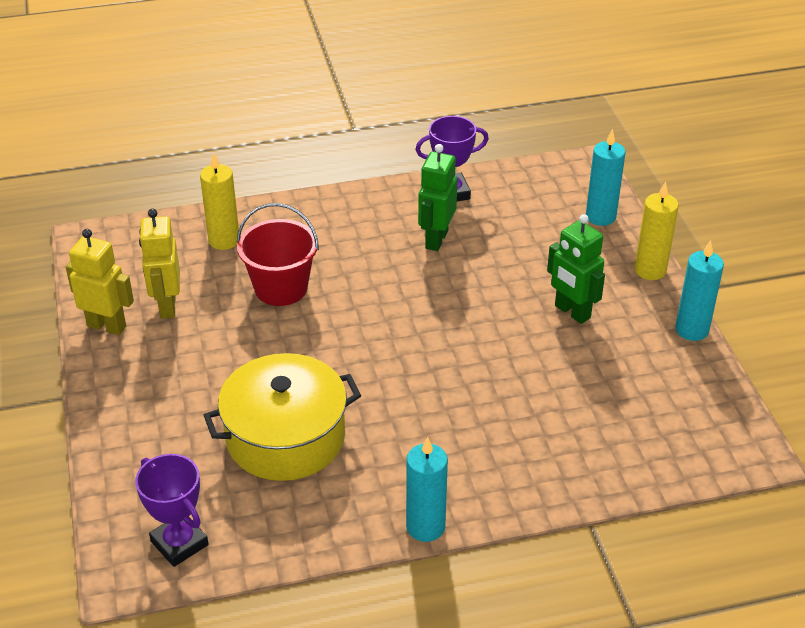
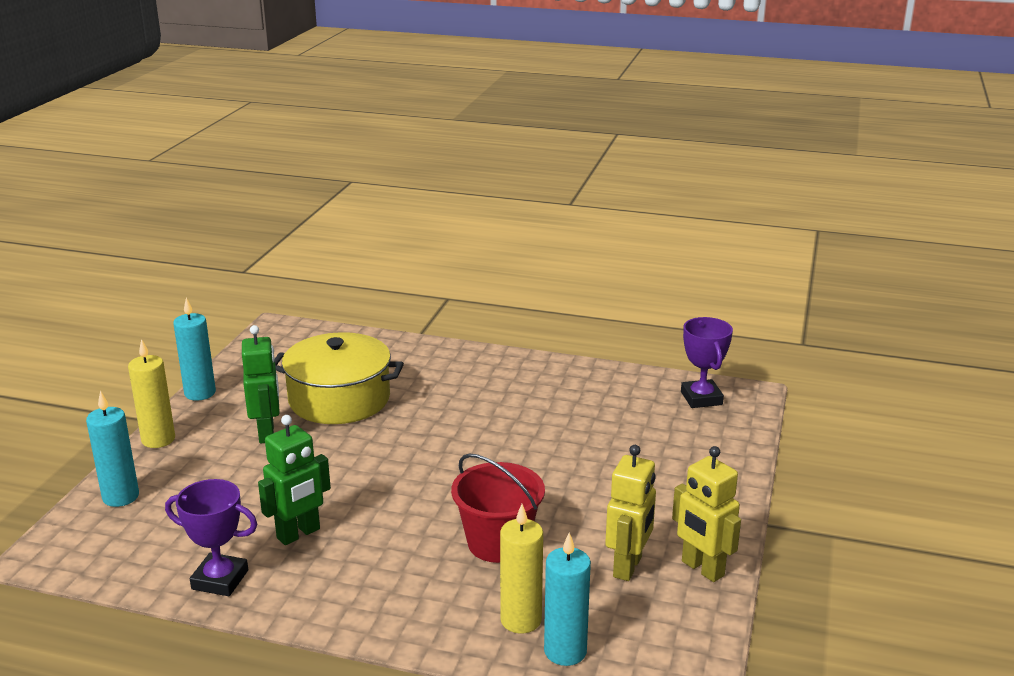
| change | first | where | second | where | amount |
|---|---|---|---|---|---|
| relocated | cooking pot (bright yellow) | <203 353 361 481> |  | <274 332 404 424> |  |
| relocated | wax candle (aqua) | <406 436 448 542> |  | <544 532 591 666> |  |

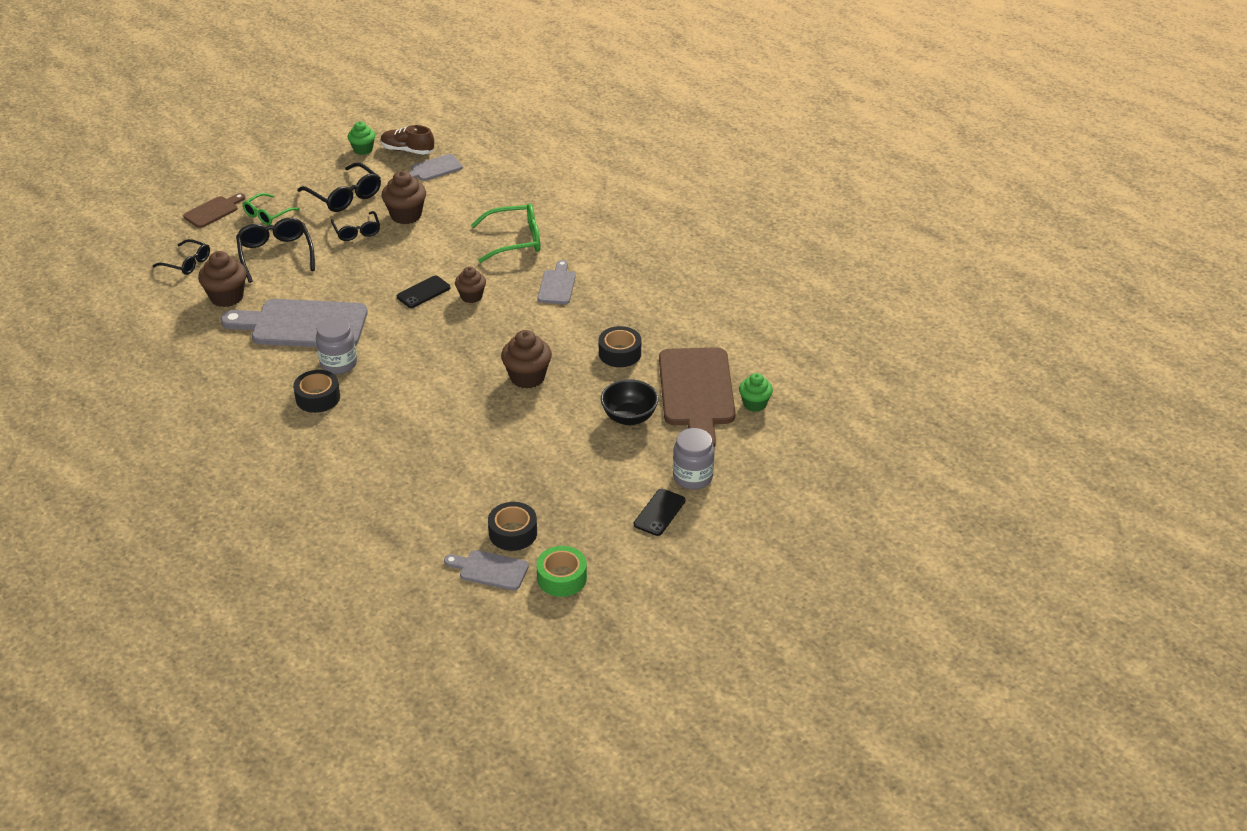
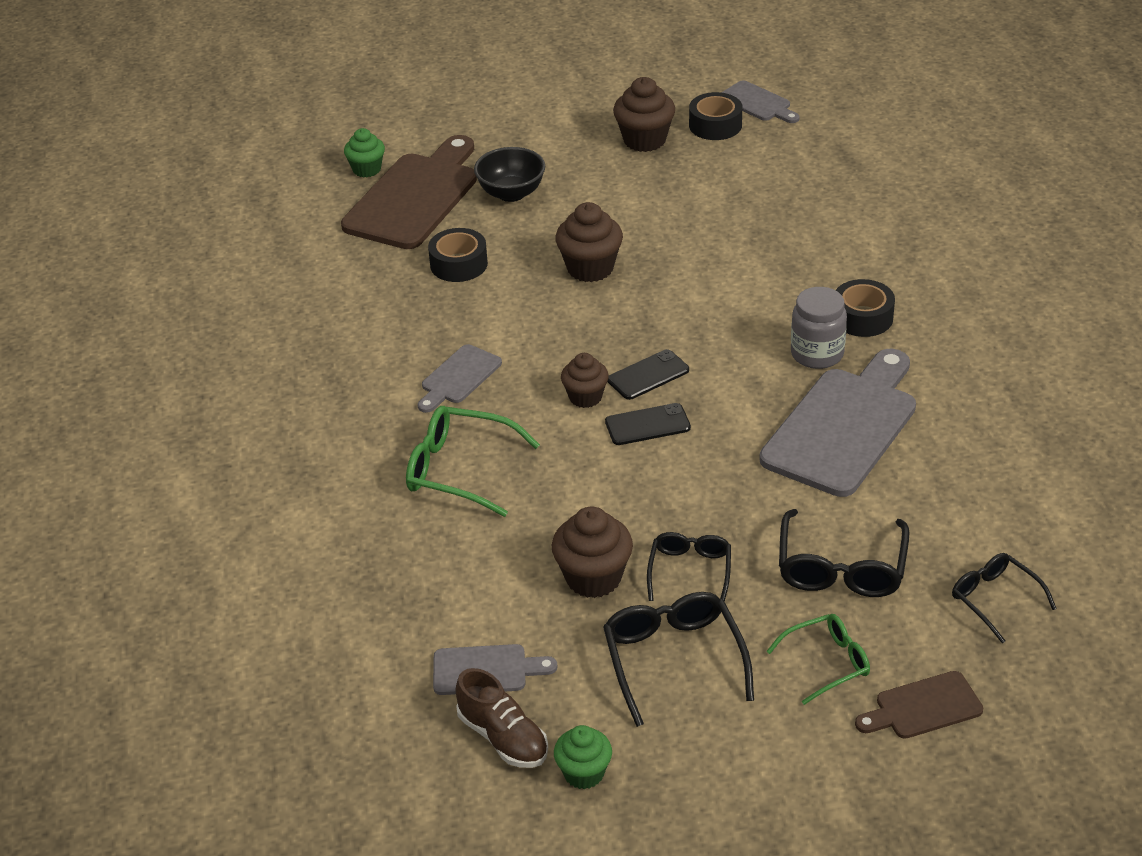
| change | first | where | second | where | amount |
|---|---|---|---|---|---|
| relocated | cupcake (dark brown) | <198 251 247 307> |  | <613 77 675 152> |  |
| spun | cutting board (grey) | <221 299 368 347> |  | <759 349 916 497> | 90 degrees counterclockwise |
| missing | tape (leaf-green) | <536 546 587 597> |  |  |  |
| relocated | mobile phone (jet-black) | <634 489 686 536> |  | <607 349 689 400> |  |
| missing | jar (grey) | <673 428 714 489> |  |  |  |

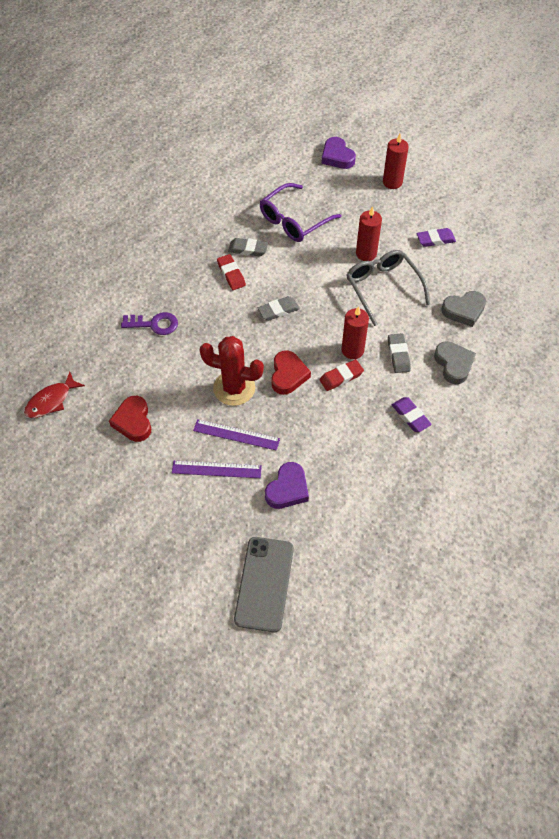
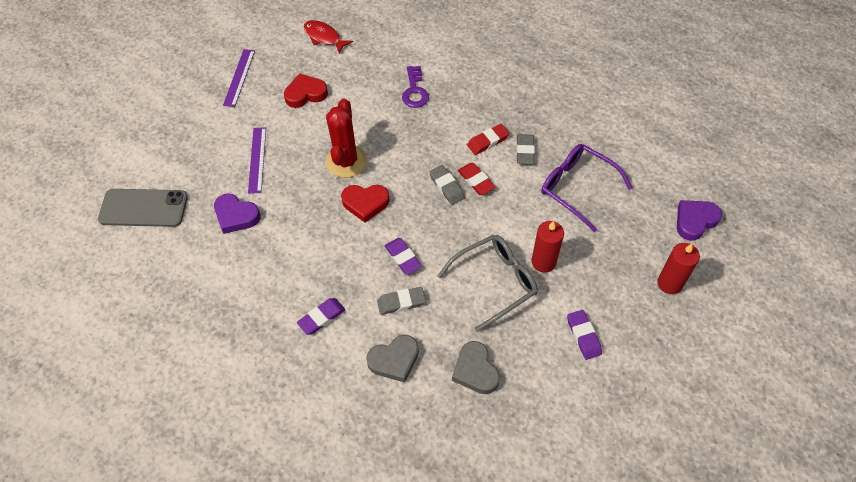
| change | first | where | second | where | amount |
|---|---|---|---|---|---|
| relocated | ruler (royal purple) | <193 419 280 451> |  | <223 49 255 107> |  |
| relocated | gum eraser (scarlet) | <320 359 364 391> |  | <458 163 495 195> |  |
| exchanged | wax candle (scarlet) | <341 306 369 359> | gum eraser (royal purple) | <385 238 422 275> |  |

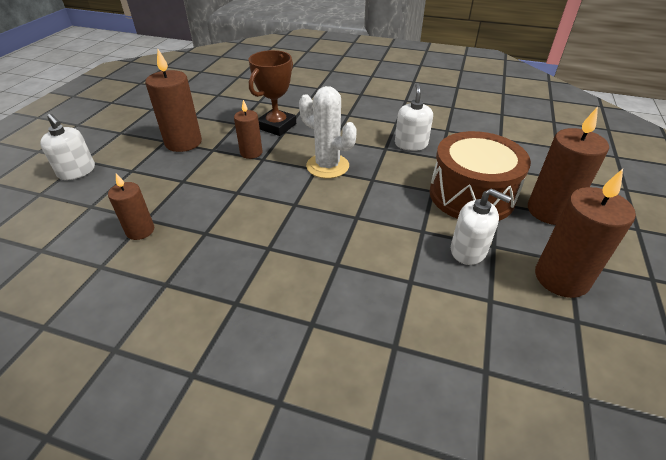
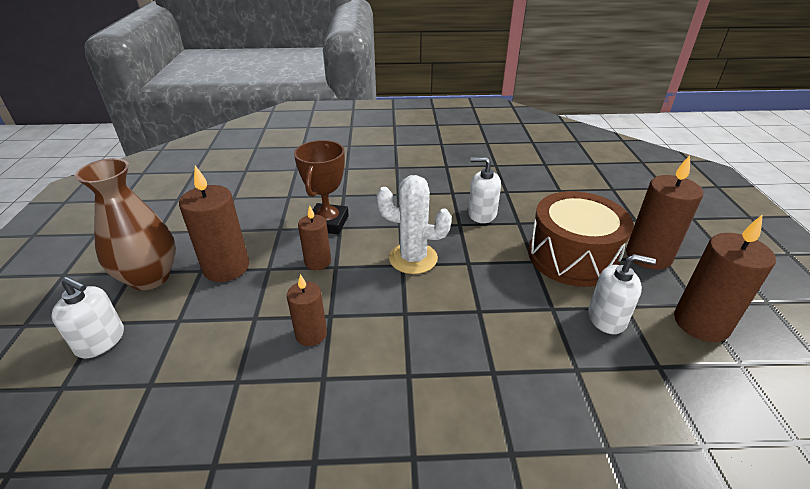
| change | first | where | second | where | amount |
|---|---|---|---|---|---|
| relocated | wax candle (dark brown) | <108 173 154 240> |  | <287 274 327 346> |  |
| spun | soap dispenser (snow-white) | <395 83 433 151> |  | <468 157 501 223> | 60 degrees counterclockwise |
| appeared |  |  | vase (dark brown) | <74 158 176 290> |  |

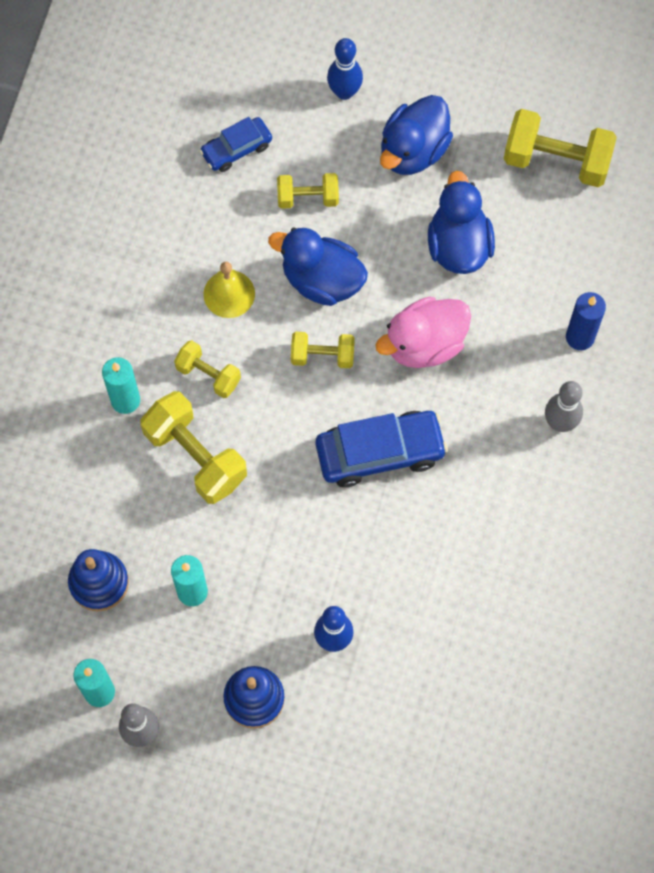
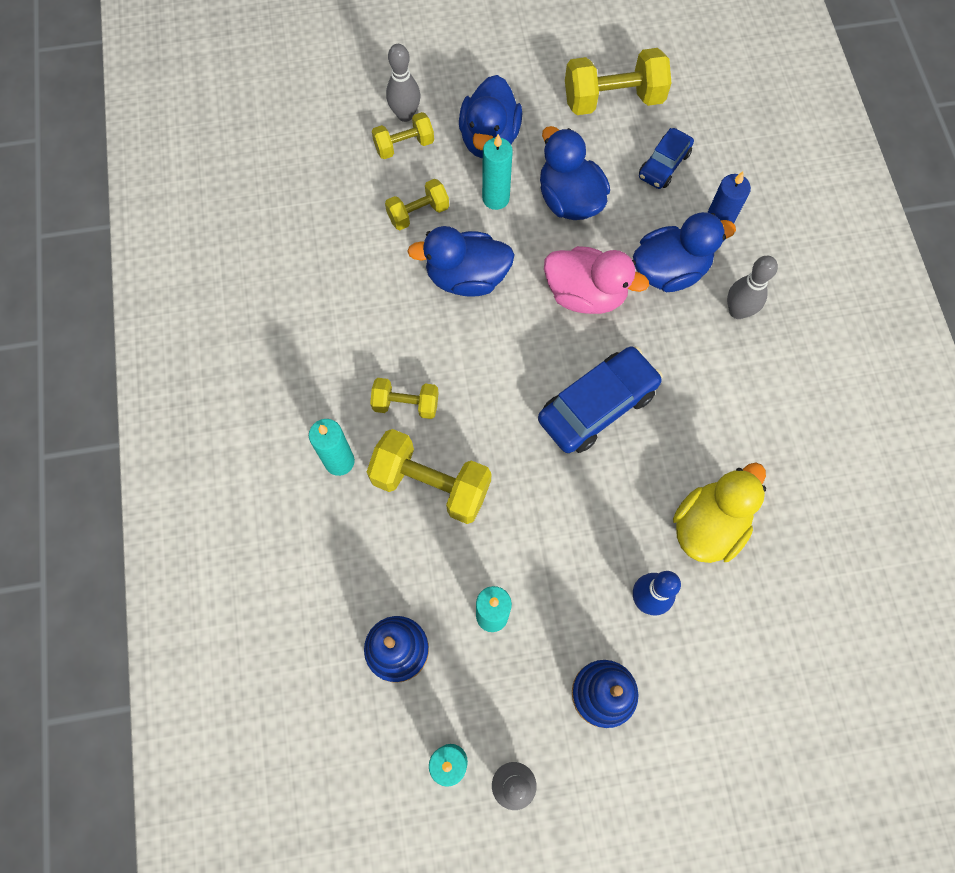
| change | first | where | second | where | amount |
|---|---|---|---|---|---|
| relocated | automobile (royal blue) | <200 117 272 172> |  | <639 128 694 189> |  |
| missing | school bell (bright yellow) | <203 262 255 318> |  |  |  |
| relocated | hand weight (bright yellow) | <291 332 355 368> |  | <372 112 434 159> |  |
| colour | tenpin (royal blue) | <327 38 363 100> | tenpin (grey) | <386 44 420 122> |  |
| spun | rubber duck (rose-pink) | <375 296 471 368> |  | <544 246 649 314> | 105 degrees counterclockwise |
| appeared |  |  | wax candle (aqua) | <482 134 513 210> |  |
| appeared |  |  | rubber duck (royal blue) | <633 212 736 292> |  |
| appeared |  |  | rubber duck (bright yellow) | <673 462 766 563> |  |

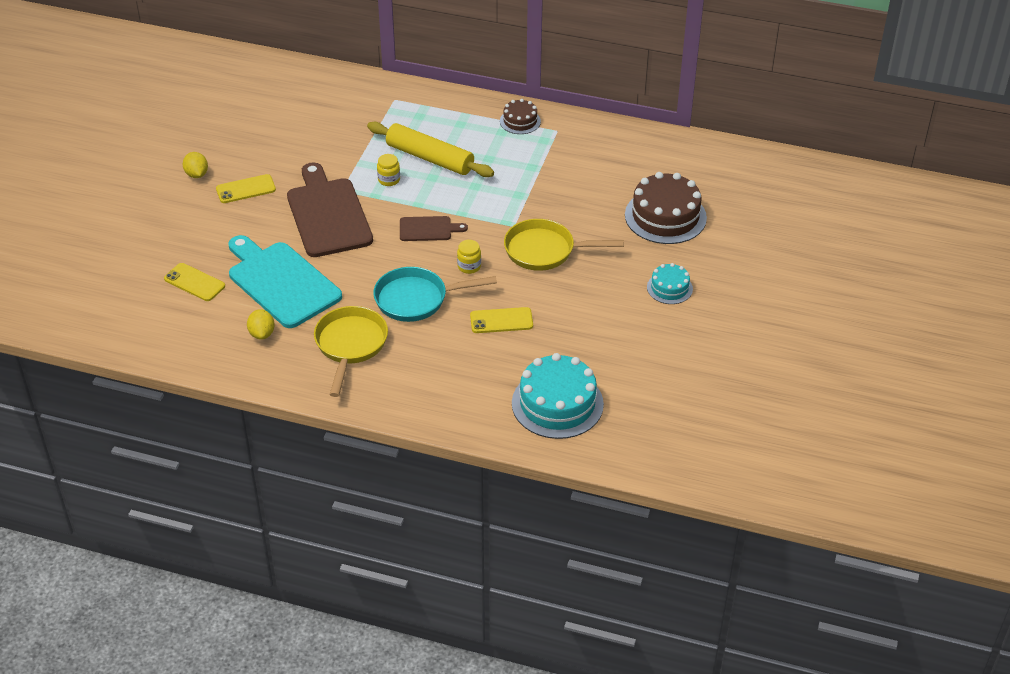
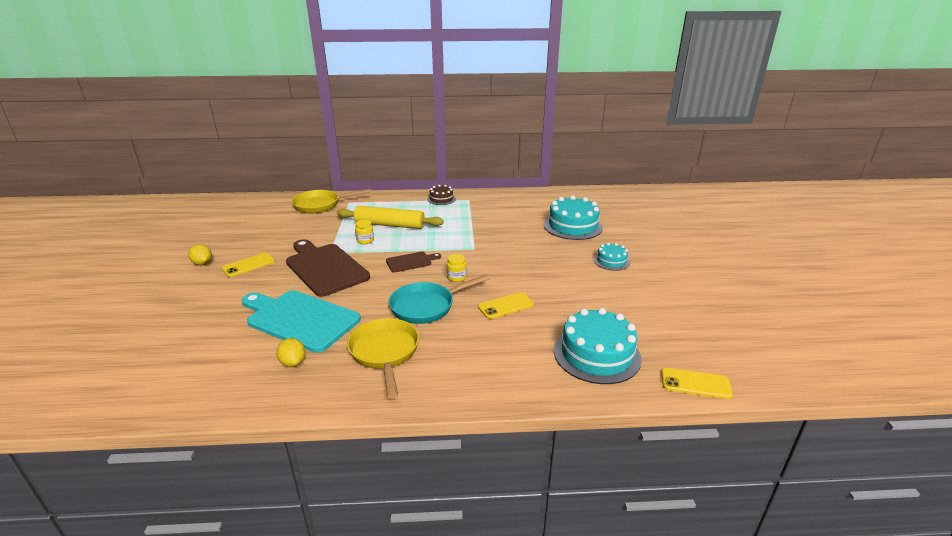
| change | first | where | second | where | amount |
|---|---|---|---|---|---|
| relocated | mobile phone (bright yellow) | <164 263 225 301> |  | <661 368 733 399> |  |
| relocated | frying pan (bright yellow) | <504 219 624 271> |  | <291 189 371 213> |  |
| colour | layer cake (dark brown) | <625 172 707 244> | layer cake (aqua) | <544 196 603 240> |  |

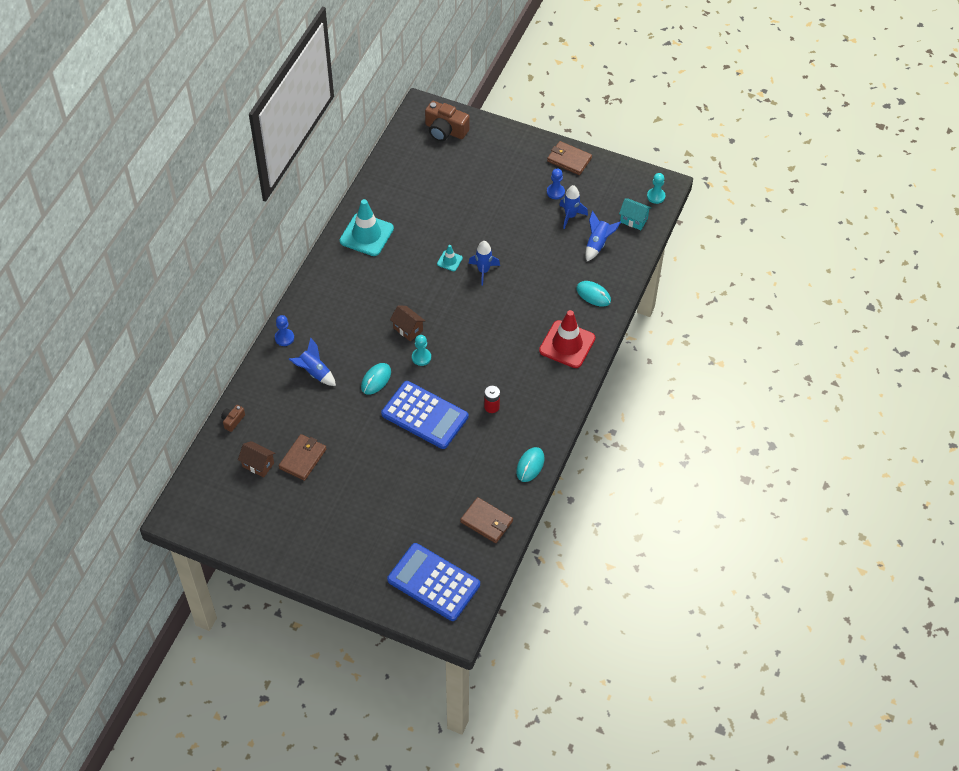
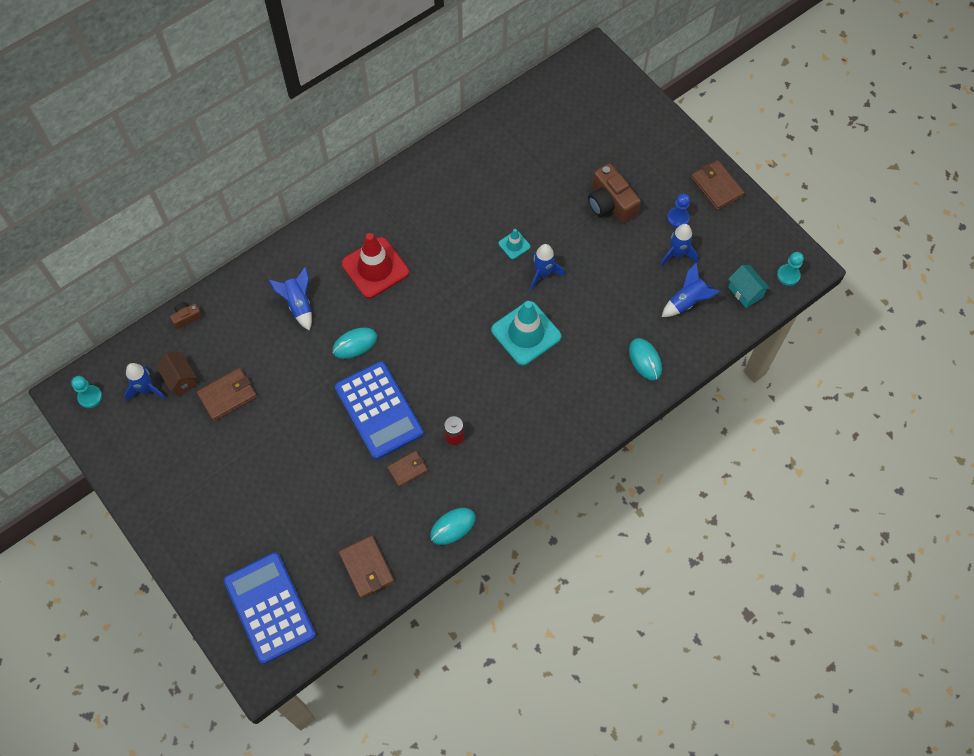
| change | first | where | second | where | amount |
|---|---|---|---|---|---|
| missing | game pawn (royal blue) | <275 315 294 346> |  |  |  |
| relocated | road cone (aqua) | <340 199 394 256> |  | <491 301 562 366> |  |
| missing | house (dark brown) | <390 305 425 342> |  |  |  |
| relocated | game pawn (aqua) | <412 335 431 366> |  | <71 376 102 408> |  |
| relocated | photo camera (dark brown) | <425 101 470 141> |  | <588 163 641 223> |  |
| relocated | road cone (scarlet) | <539 310 596 368> |  | <341 233 409 298> |  |
| appeared |  |  | rocket (royal blue) | <124 363 166 401> |  |
| appeared |  |  | card wallet (dark brown) | <387 451 428 487> |  |

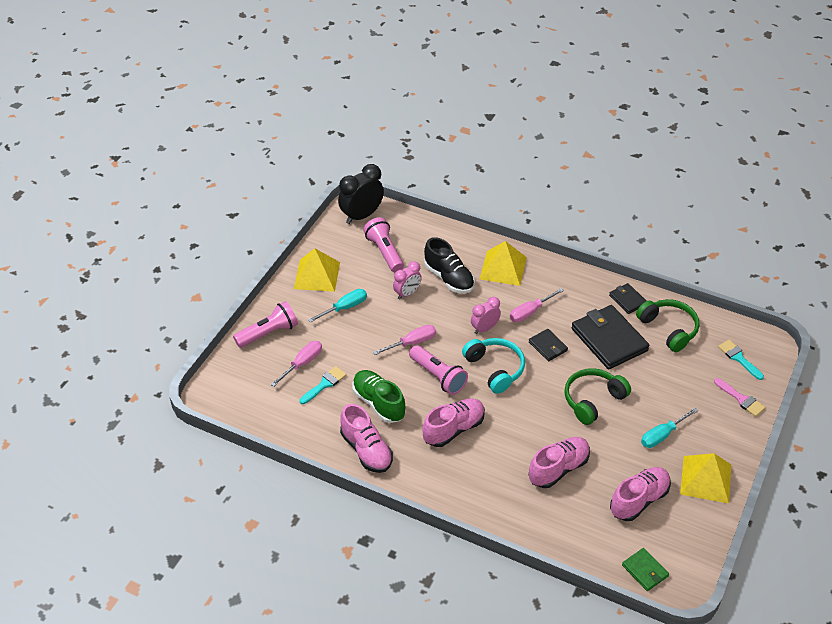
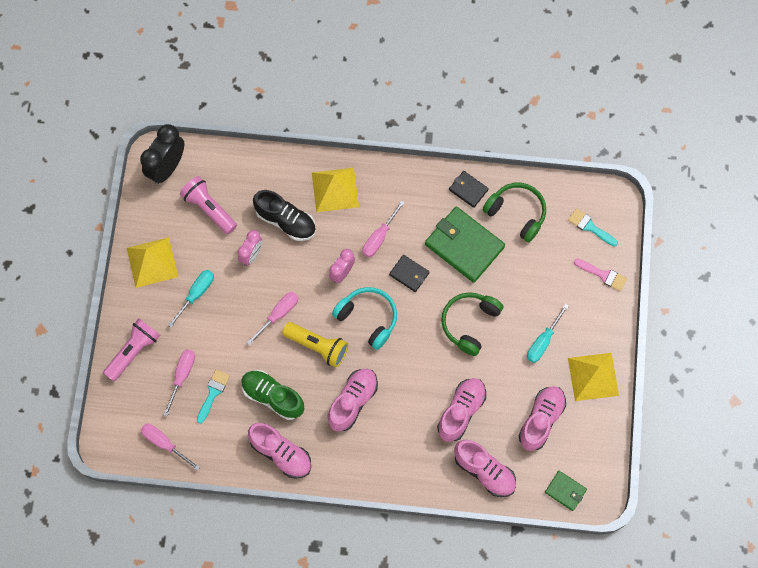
| change | first | where | second | where | amount |
|---|---|---|---|---|---|
| colour | pocket torch (rose-pink) | <409 345 468 395> | pocket torch (bright yellow) | <282 322 348 367> |  |
| colour | card wallet (jet-black) | <571 305 649 369> | card wallet (leaf-green) | <425 206 505 283> |  |
| appeared |  |  | hand screwdriver (rose-pink) | <141 424 200 471> |  |
| appeared |  |  | shoe (rose-pink) | <454 440 516 497> |  |

